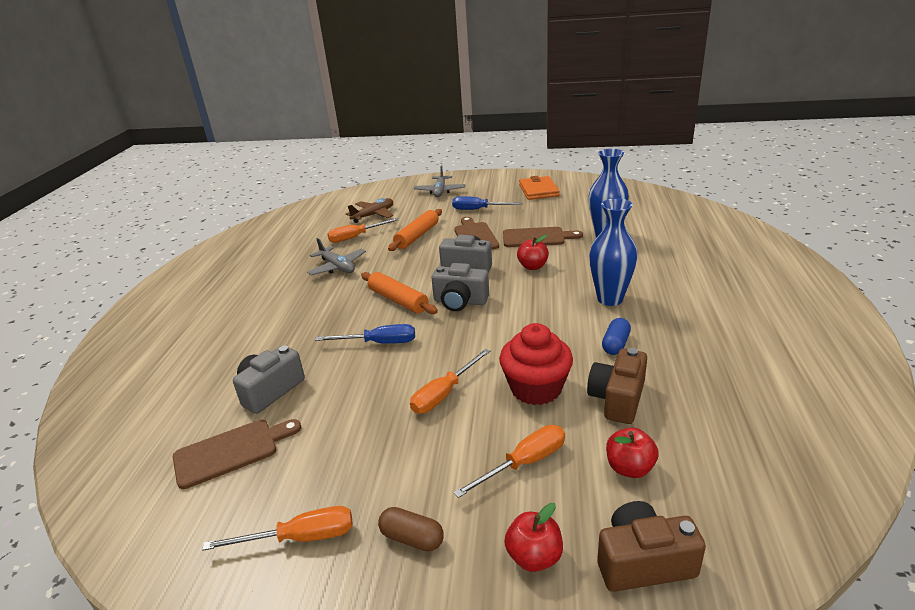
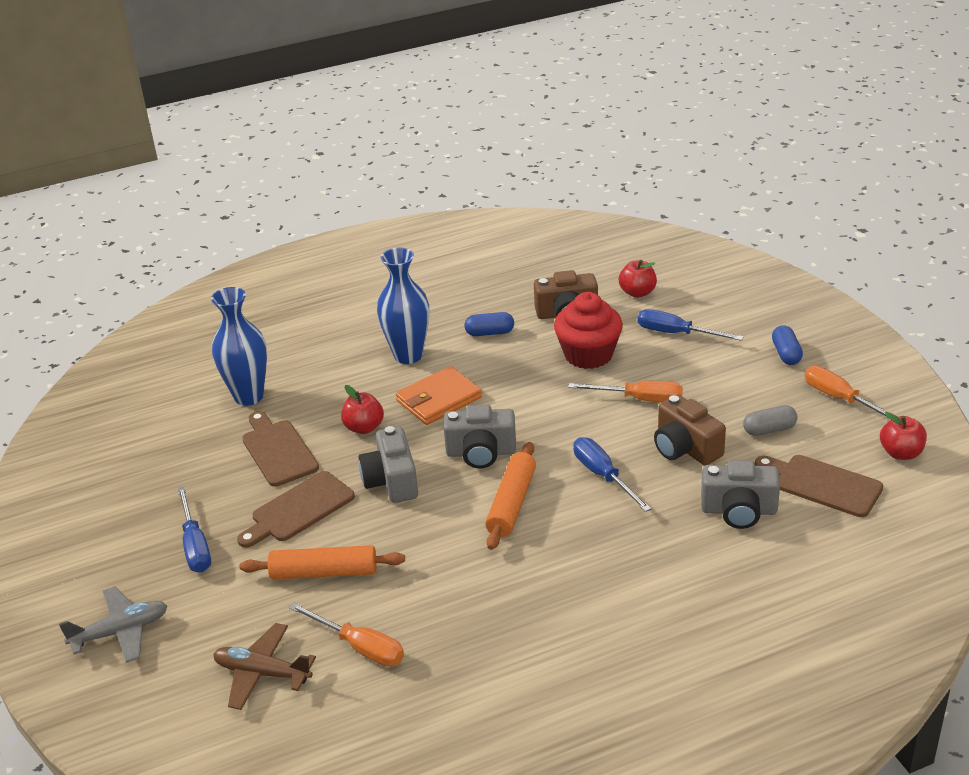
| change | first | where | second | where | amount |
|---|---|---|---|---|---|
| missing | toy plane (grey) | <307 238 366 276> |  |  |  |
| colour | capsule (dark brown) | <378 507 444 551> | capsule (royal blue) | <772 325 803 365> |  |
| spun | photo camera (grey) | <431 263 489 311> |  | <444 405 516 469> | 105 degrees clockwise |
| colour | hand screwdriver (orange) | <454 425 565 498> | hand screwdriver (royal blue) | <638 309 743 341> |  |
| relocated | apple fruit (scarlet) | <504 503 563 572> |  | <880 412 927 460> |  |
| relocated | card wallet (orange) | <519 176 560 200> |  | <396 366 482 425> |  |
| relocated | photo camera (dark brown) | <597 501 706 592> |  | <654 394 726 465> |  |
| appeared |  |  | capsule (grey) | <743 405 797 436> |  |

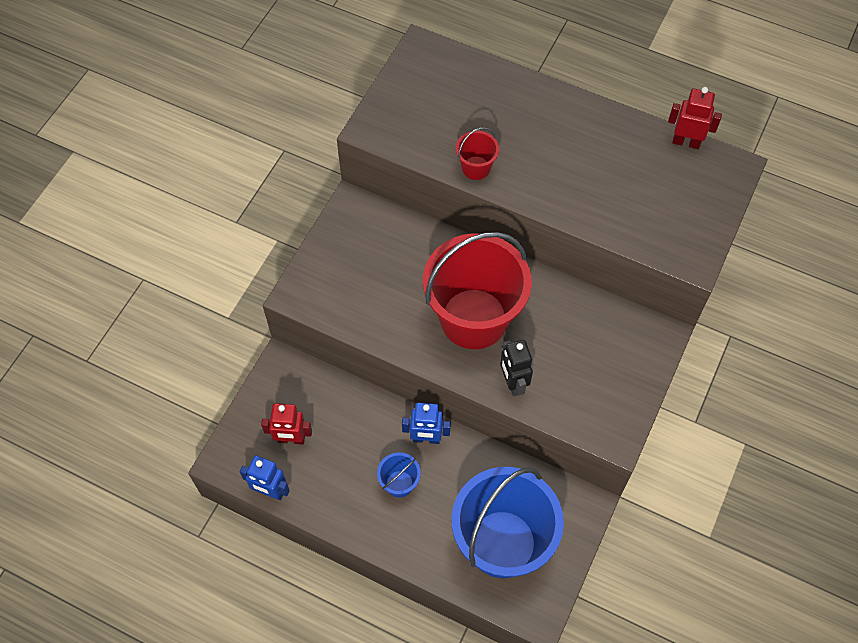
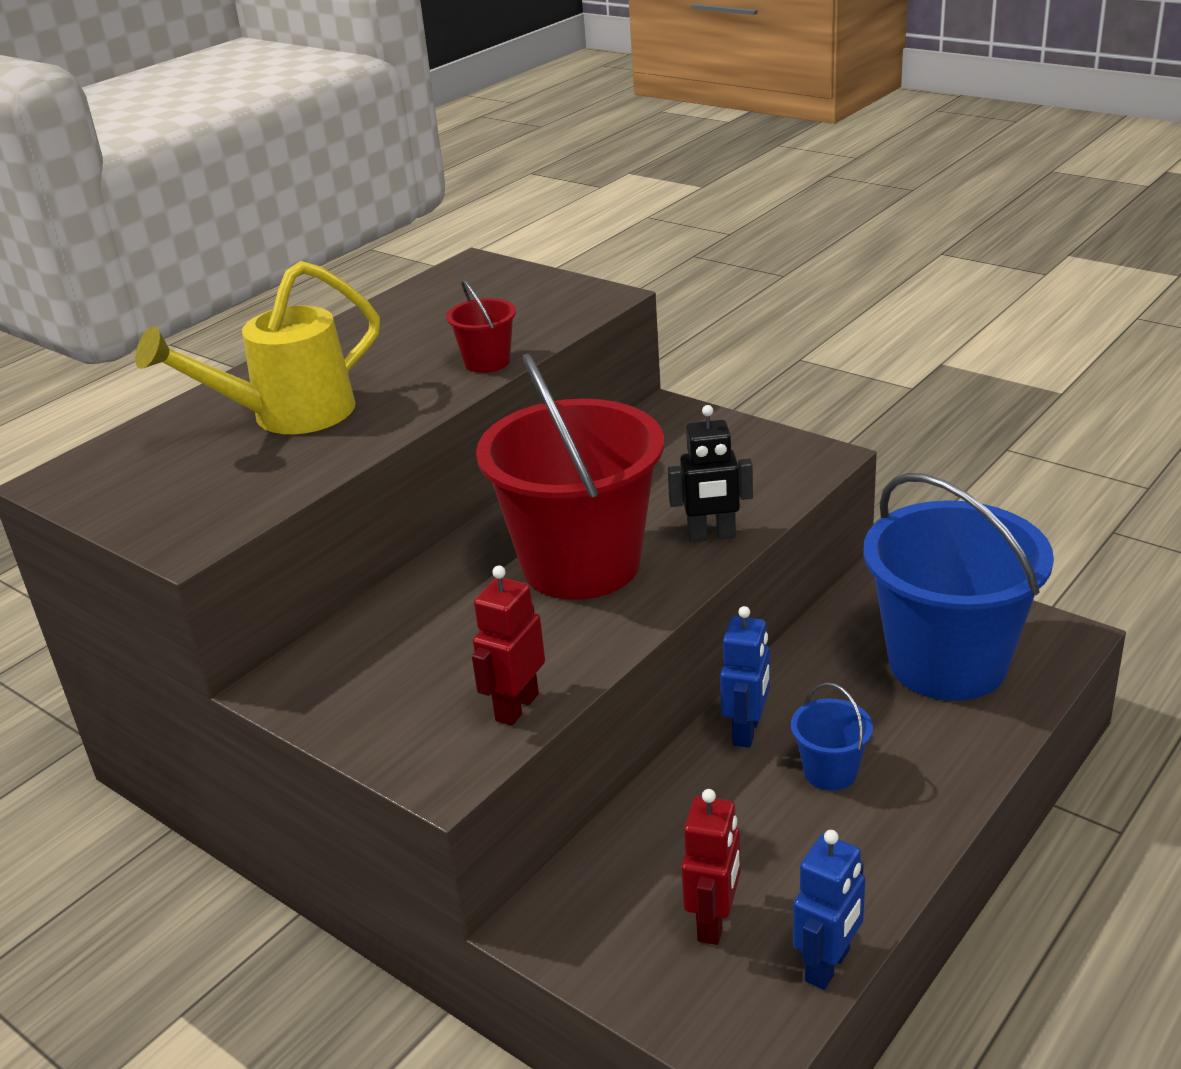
| change | first | where | second | where | amount |
|---|---|---|---|---|---|
| relocated | sand bucket (scarlet) | <456 127 499 180> |  | <446 280 516 373> |  |
| relocated | robot figure (scarlet) | <668 87 722 149> |  | <472 565 545 726> |  |
| appeared |  |  | watering pot (bright yellow) | <135 261 380 434> |  |

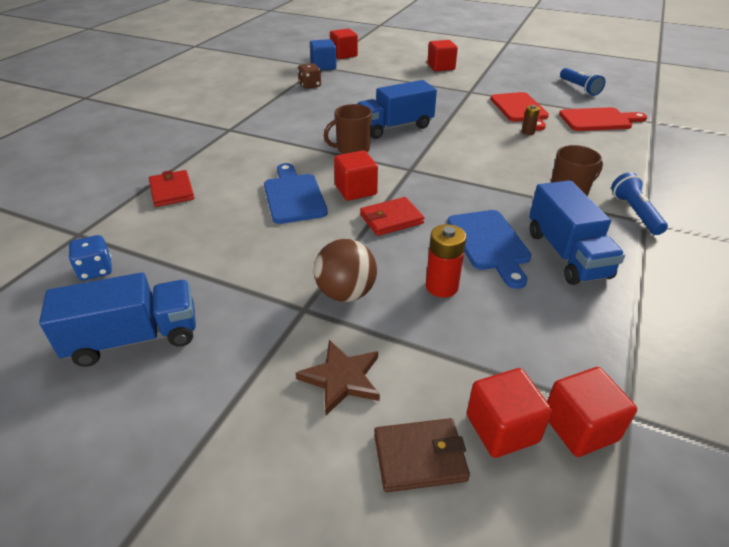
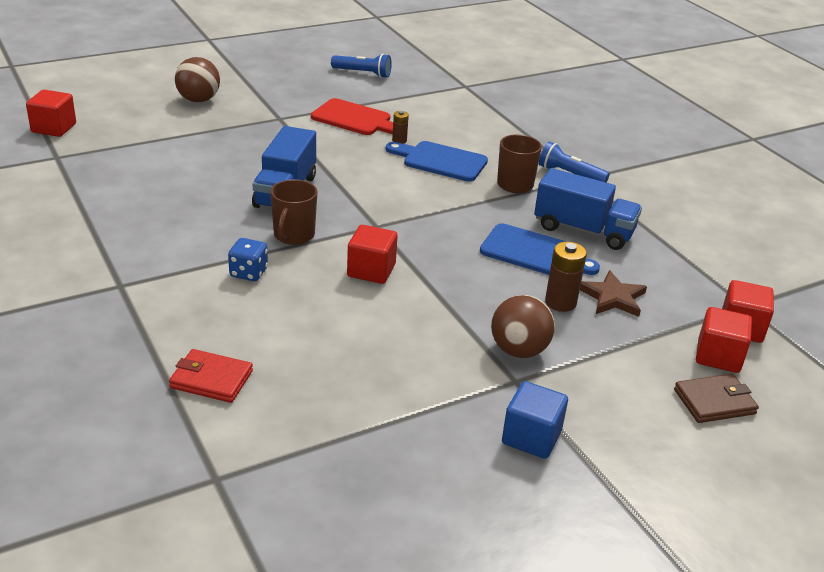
| change | first | where | second | where | amount |
|---|---|---|---|---|---|
| missing | toy truck (royal blue) | <39 272 196 367> |  |  |  |
| relocated | die (royal blue) | <69 235 112 280> |  | <228 238 268 281> |  |
| relocated | cutting board (royal blue) | <264 163 328 224> |  | <386 141 488 182> |  |
| relocated | star (dark brown) | <296 340 380 415> |  | <580 270 647 317> |  |
| missing | die (dark brown) | <298 63 321 89> |  |  |  |
| relocated | solid cube (royal blue) | <310 39 337 70> |  | <502 381 568 459> |  |
| missing | card wallet (scarlet) | <360 197 424 236> |  |  |  |
| spun | card wallet (dark brown) | <374 418 470 492> |  | <674 374 759 423> | 45 degrees clockwise |
| colour | power cell (scarlet) | <426 224 467 298> | power cell (dark brown) | <545 242 587 312> |  |
| exchanged | solid cube (scarlet) | <427 40 458 71> | ball (dark brown) | <175 57 220 102> |  |
| missing | cutting board (scarlet) | <559 107 647 131> |  |  |  |

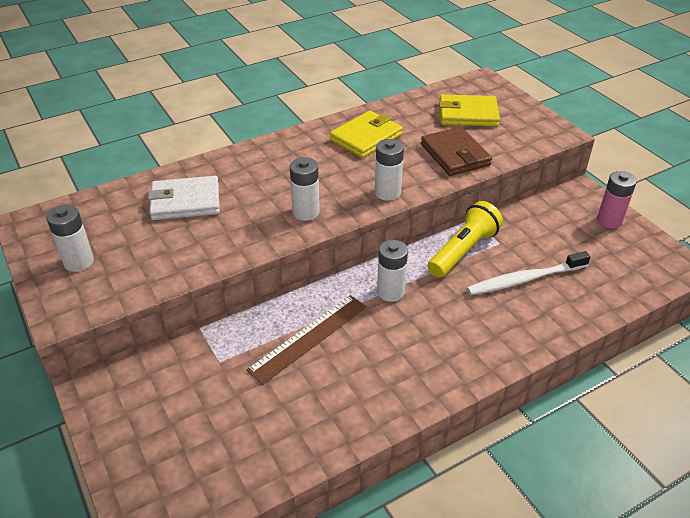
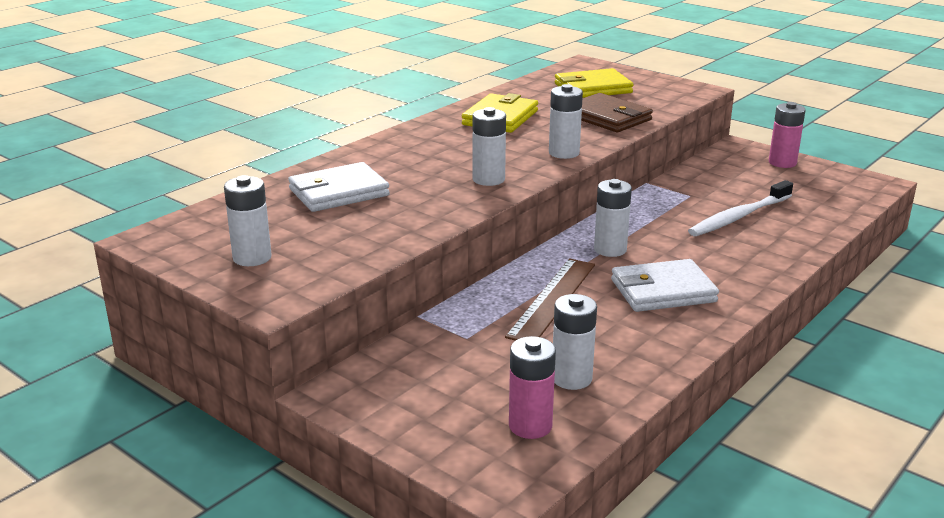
| change | first | where | second | where | amount |
|---|---|---|---|---|---|
| missing | pocket torch (bright yellow) | <427 201 503 278> |  |  |  |
| appeared |  |  | power cell (rose-pink) | <509 336 556 439> |  |
| appeared |  |  | power cell (snow-white) | <553 294 597 390> |  |
| appeared |  |  | card wallet (snow-white) | <611 259 719 312> |  |

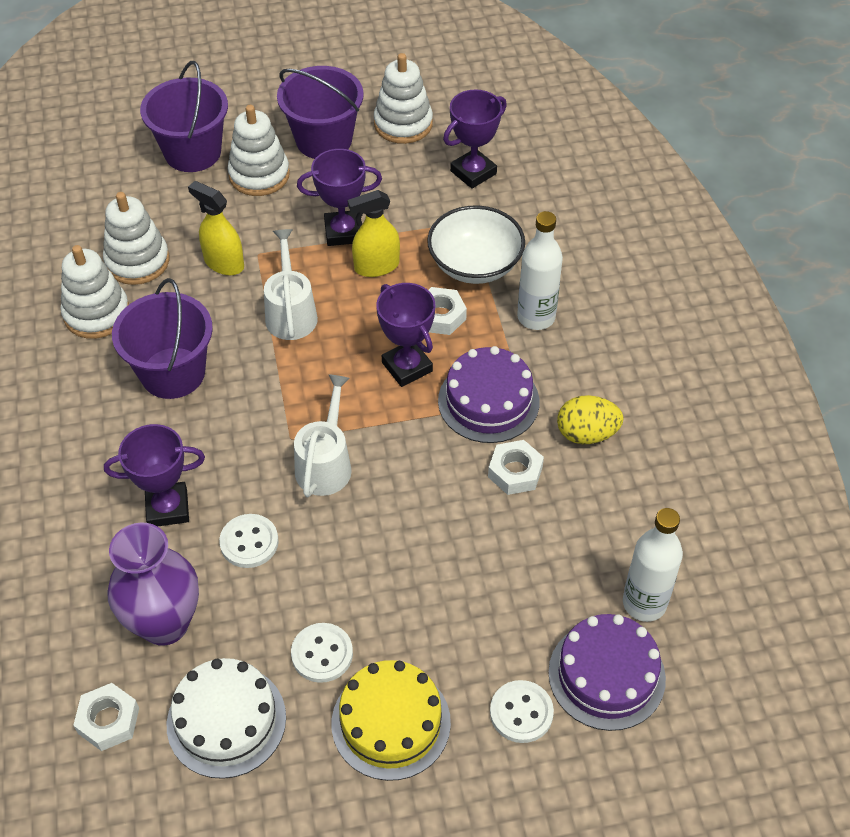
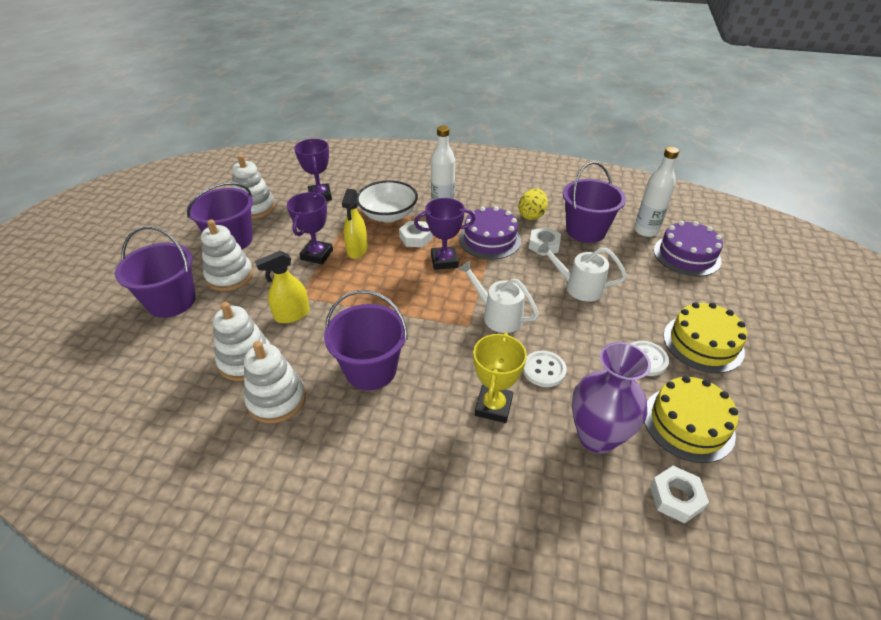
| change | first | where | second | where | amount |
|---|---|---|---|---|---|
| colour | award cup (royal purple) | <104 424 205 526> | award cup (bright yellow) | <473 332 527 423> |  |
| colour | layer cake (snow-white) | <167 658 286 779> | layer cake (bright yellow) | <644 376 739 463> |  |
| relocated | watering pot (snow-white) | <264 229 318 340> |  | <537 241 627 302> |  |
| missing | sewing button (snow-white) | <490 680 554 743> |  |  |  |
| appeared |  |  | sand bucket (royal purple) | <563 162 626 243> |  |

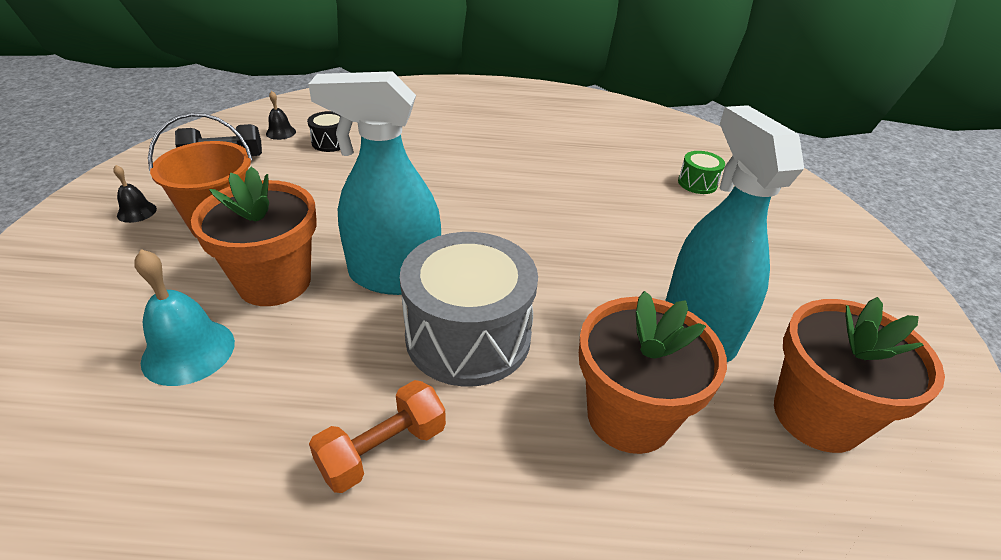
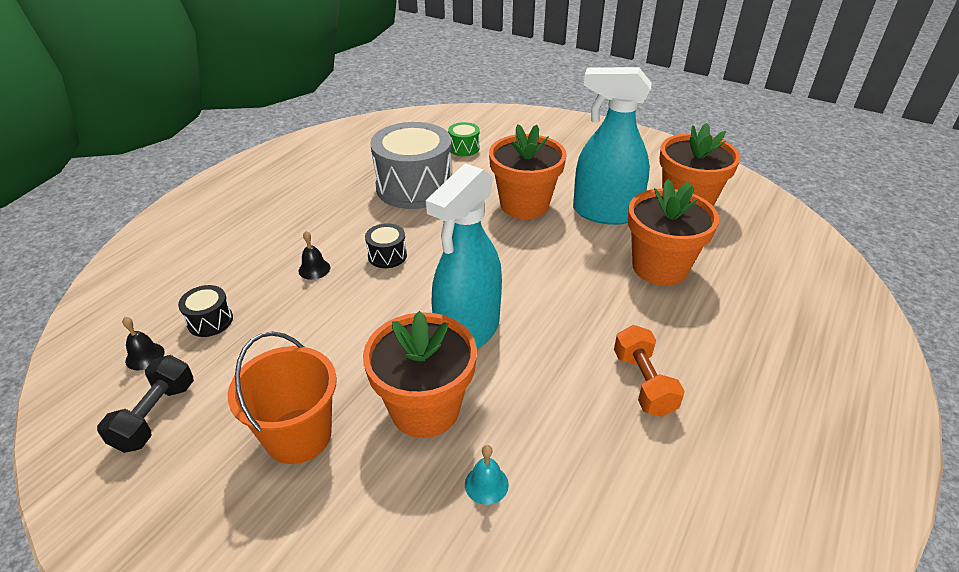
| change | first | where | second | where | amount |
|---|---|---|---|---|---|
| relocated | school bell (jet-black) | <113 165 157 223> |  | <298 231 330 280> |  |
| size | school bell (aqua) | <134 249 235 386> |  | <465 445 509 505> | x0.53 |
| relocated | snare drum (grey) | <400 232 538 387> |  | <370 122 452 209> |  |
| appeared |  |  | snare drum (jet-black) | <365 223 407 268> |  |
| appeared |  |  | plant pot (orange) | <489 124 567 219> |  |

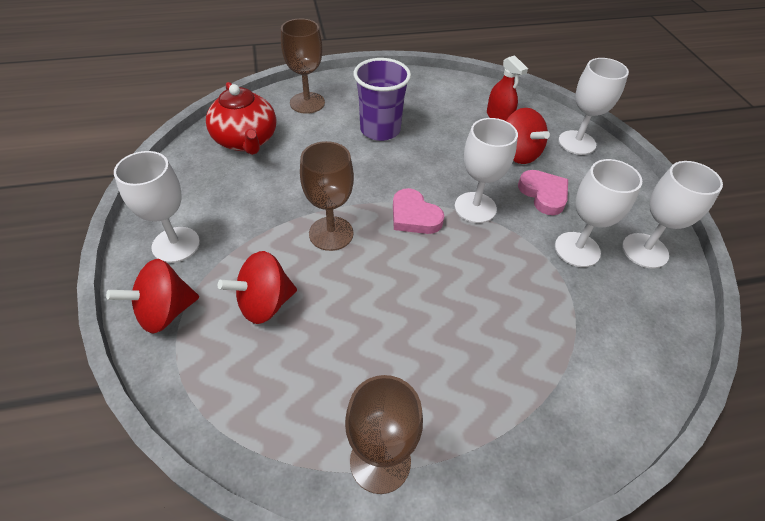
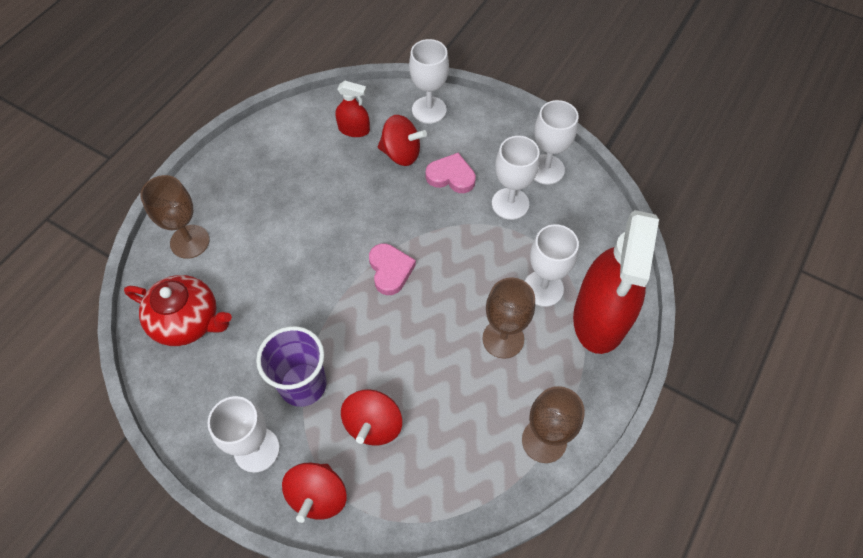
| change | first | where | second | where | amount |
|---|---|---|---|---|---|
| relocated | chalice (dark brown) | <300 141 354 251> |  | <482 277 535 359> |  |
| relocated | tumbler (royal purple) | <353 58 411 141> |  | <256 326 327 407> |  |
| spun | heart shape (rose-pink) | <393 188 444 234> |  | <369 243 416 295> | 105 degrees counterclockwise |
| relocated | chalice (snow-white) | <455 118 518 223> |  | <525 224 579 307> |  |
| appeared |  |  | spray cleaner (scarlet) | <573 210 659 354> |  |

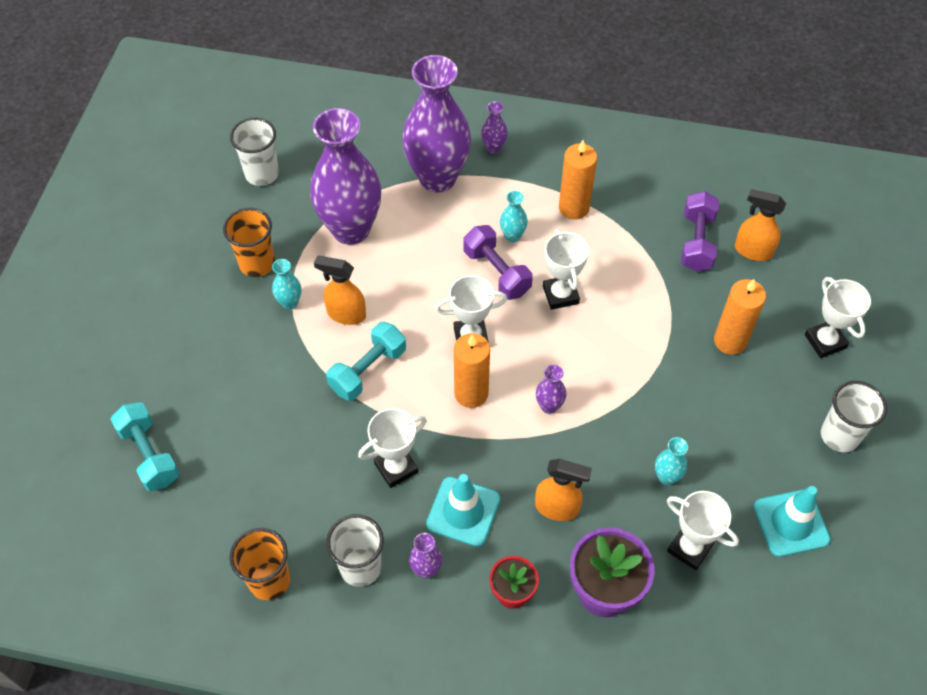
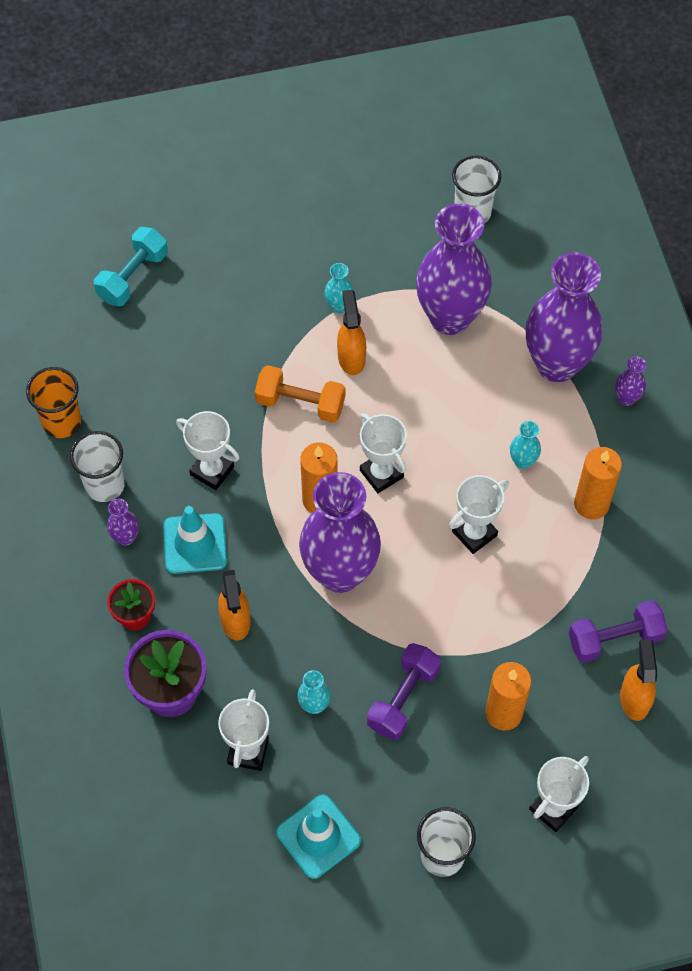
| change | first | where | second | where | amount |
|---|---|---|---|---|---|
| missing | tumbler (orange) | <223 208 275 277> |  |  |  |
| colour | hand weight (aqua) | <326 322 406 401> | hand weight (orange) | <255 365 345 423> |  |
| relocated | hand weight (royal purple) | <463 225 533 300> |  | <367 643 441 740> |  |
| size | vase (royal purple) | <536 365 566 414> |  | <299 472 381 593> | x2.49 |

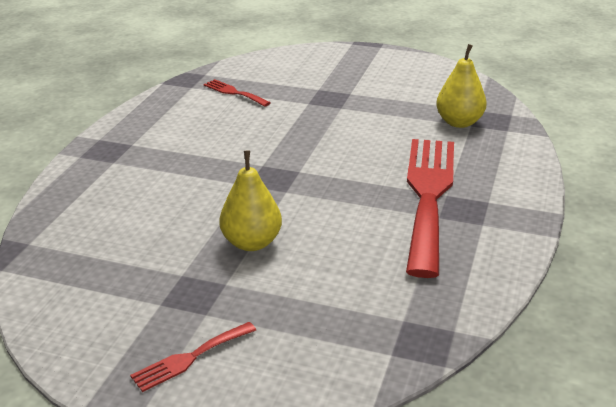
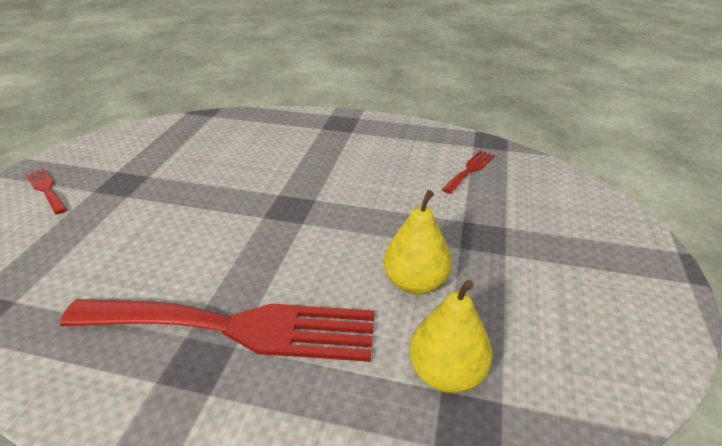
| change | first | where | second | where | amount |
|---|---|---|---|---|---|
| relocated | pear (bright yellow) | <219 151 282 251> |  | <384 190 452 295> |  |

